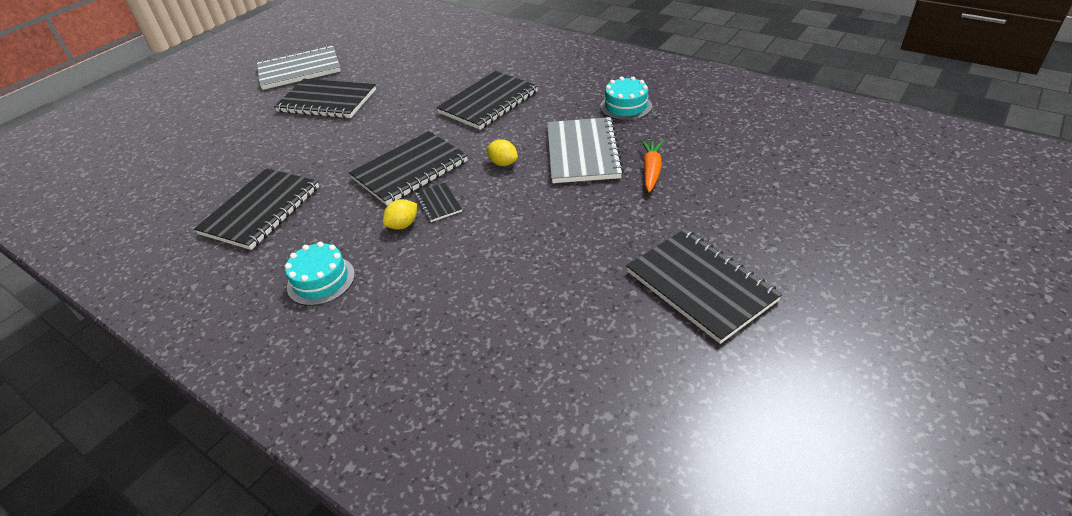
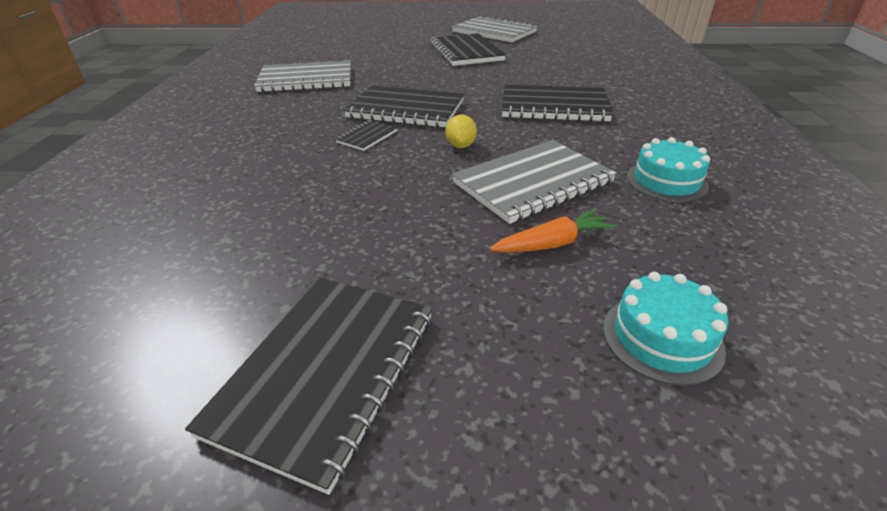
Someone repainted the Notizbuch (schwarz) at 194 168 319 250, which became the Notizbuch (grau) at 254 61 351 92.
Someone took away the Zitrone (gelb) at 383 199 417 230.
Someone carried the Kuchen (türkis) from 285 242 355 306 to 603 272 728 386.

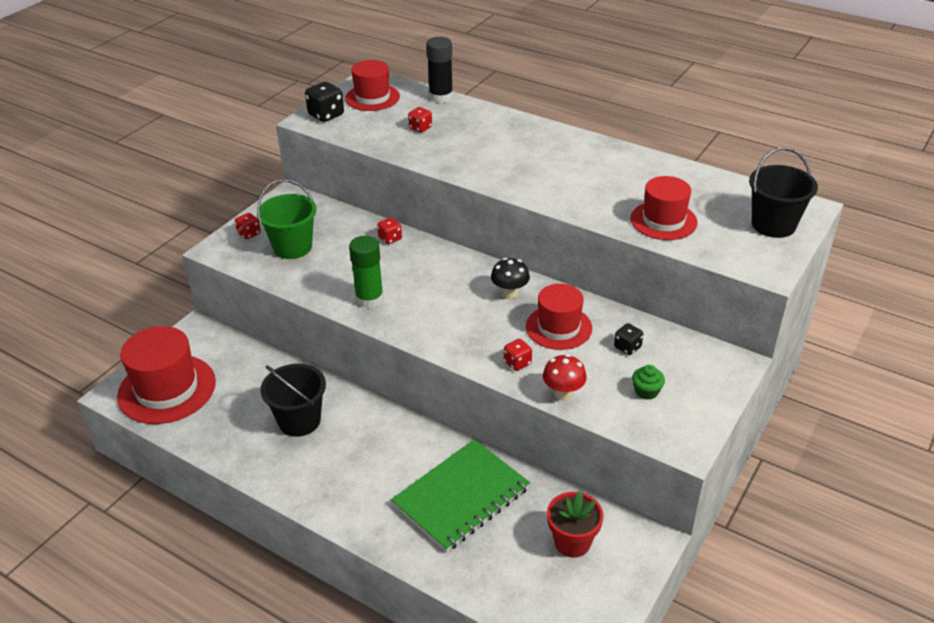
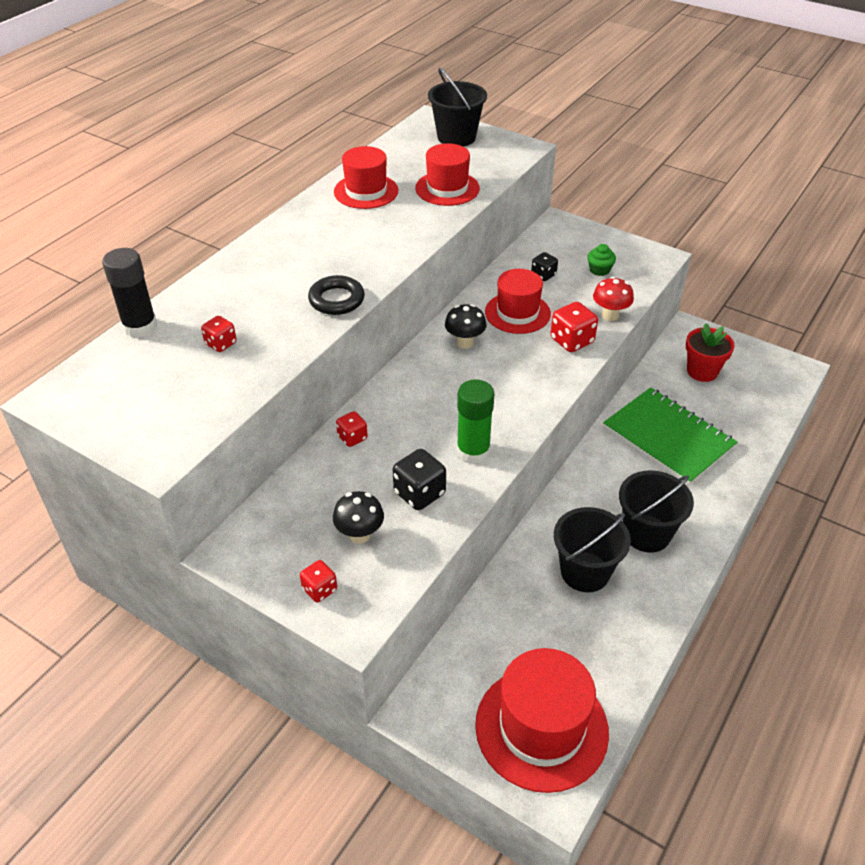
Someone carried the Hut (rot) from 345 60 400 111 to 334 146 398 209.
Someone carried the Spielwürfel (schwarz) from 305 82 344 122 to 393 449 446 510.
Someone swapped the Eimer (grün) at 257 179 317 259 for the Pilz (schwarz) at 333 491 384 544.
Someone scaled the Spielwürfel (rot) at 504 339 532 371 by 1.61.
Someone put down the Ring (schwarz) at 308 275 365 315.
Someone put down the Eimer (schwarz) at 619 470 694 553.

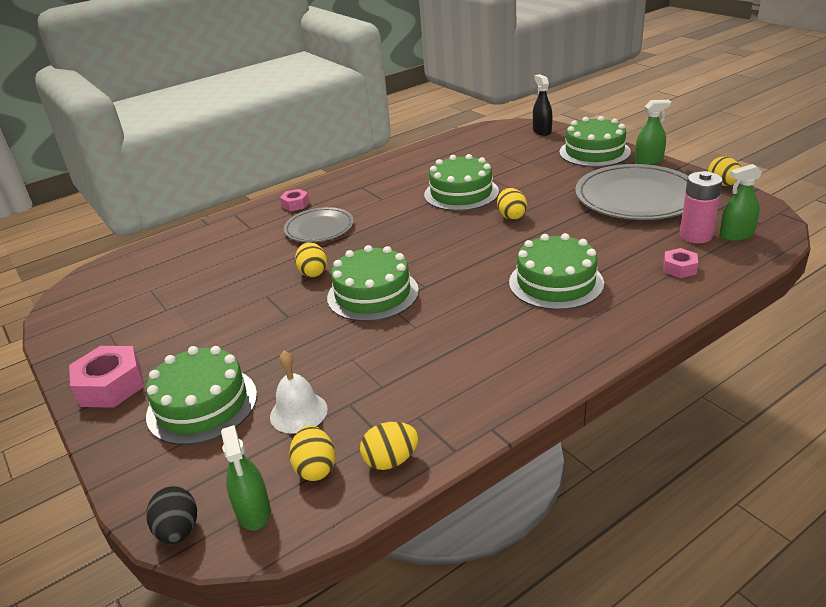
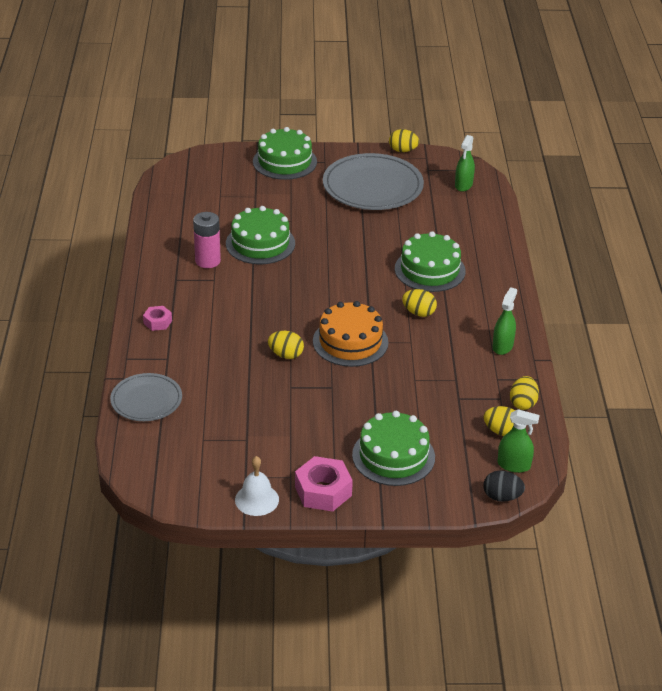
Someone took away the Sprühflasche (schwarz) at 533 74 552 136.
Someone carried the Sprühflasche (grün) from 635 100 671 165 to 492 287 517 355.
Someone carried the Batterie (rosa) from 680 171 722 243 to 193 212 221 268.
Someone carried the Ei (gelb) from 497 188 527 220 to 402 289 437 317.
Someone carried the Teller (grau) from 284 207 354 242 to 110 373 182 421.
Someone repainted the Kuchen (grün) at 327 245 419 322, which became the Kuchen (orange) at 313 301 389 367.
Someone took away the Sechskantmutter (rosa) at 663 248 698 278.
Someone carried the Glocke (weiß) from 270 351 328 434 to 235 456 279 516.

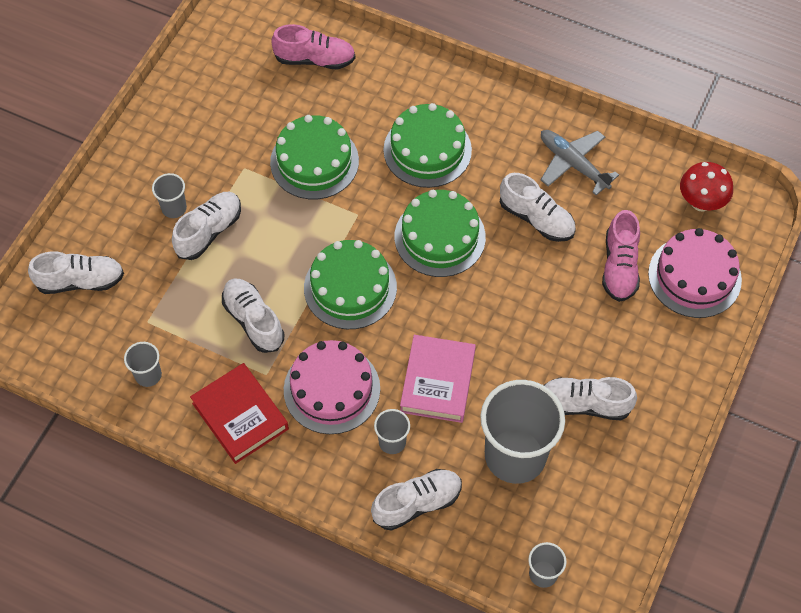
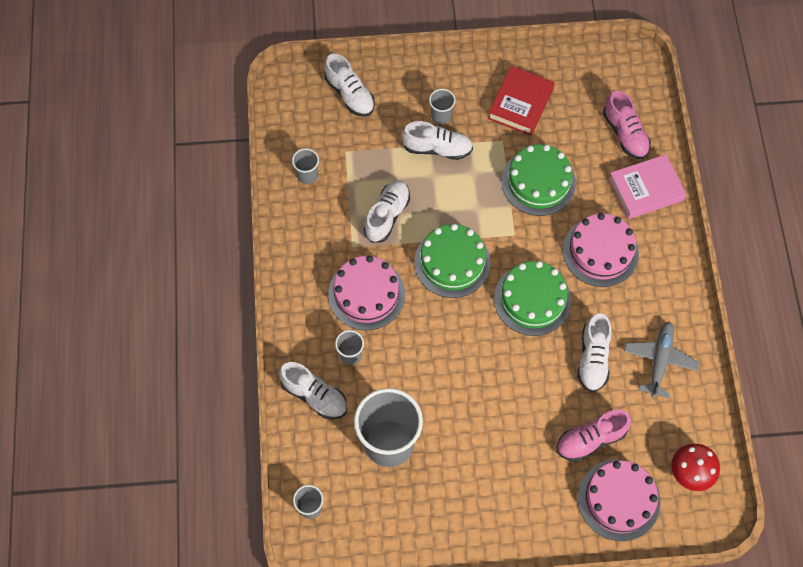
Someone repainted the Kuchen (grün) at 383 103 472 188, which became the Kuchen (rosa) at 563 213 639 287.
Someone carried the Buch (rosa) from 400 335 476 423 to 609 154 687 219.
Someone carried the Buch (rot) from 190 363 289 464 to 488 66 555 136.
Someone took away the Schuh (weiß) at 544 377 637 420.

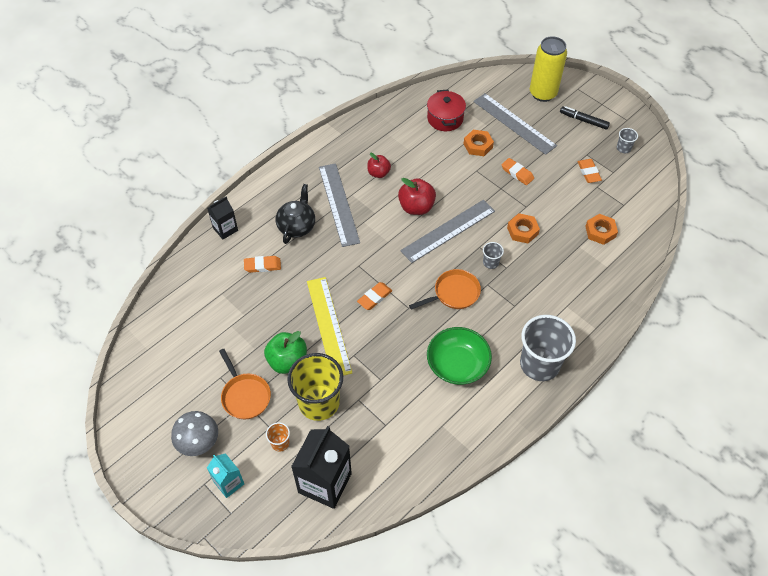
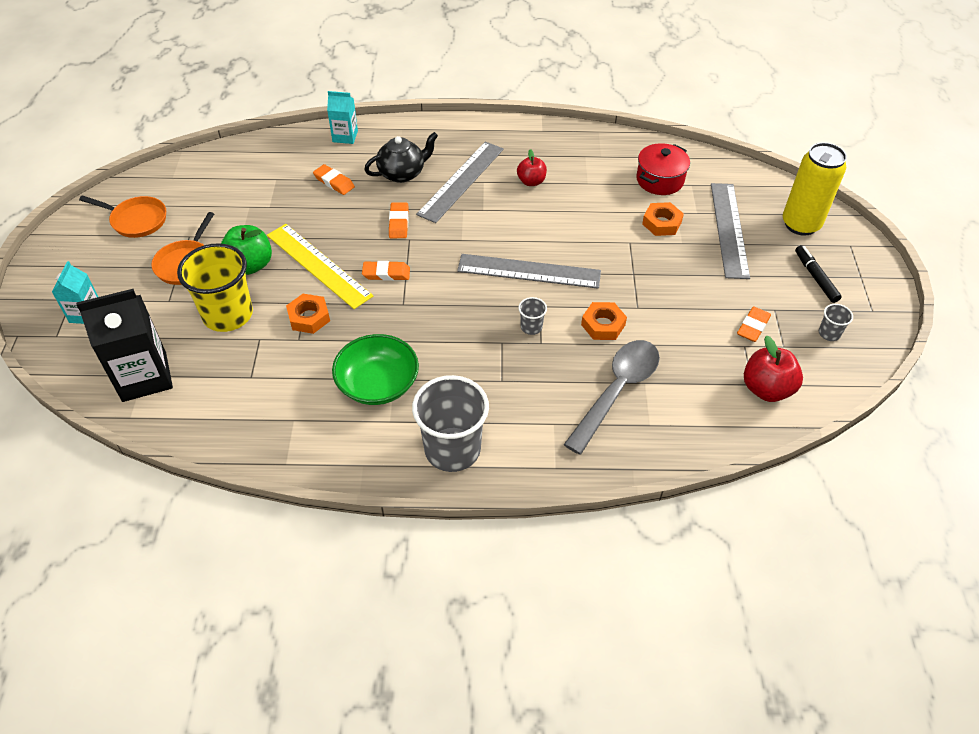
Someone carried the Radiergummi (orange) from 501 158 534 185 to 389 202 409 238.
Someone carried the Apfel (rot) from 398 178 436 215 to 744 336 803 402.
Someone repainted the Getränkekarton (schwarz) at 207 197 238 239, which became the Getränkekarton (türkis) at 327 91 358 144.
Someone carried the Sechskantmutter (orange) from 585 214 618 245 to 286 294 330 334.
Someone carried the Pfanne (orange) from 409 269 481 310 to 79 195 166 238.
Someone rotated the Lineal (gelb) at 307 277 352 376 by 75 degrees counterclockwise.
Someone took away the Pilz (grau) at 171 411 218 456.
Someone took away the Becher (orange) at 266 422 290 452.
Someone put down the Löffel (grau) at 563 340 660 455.

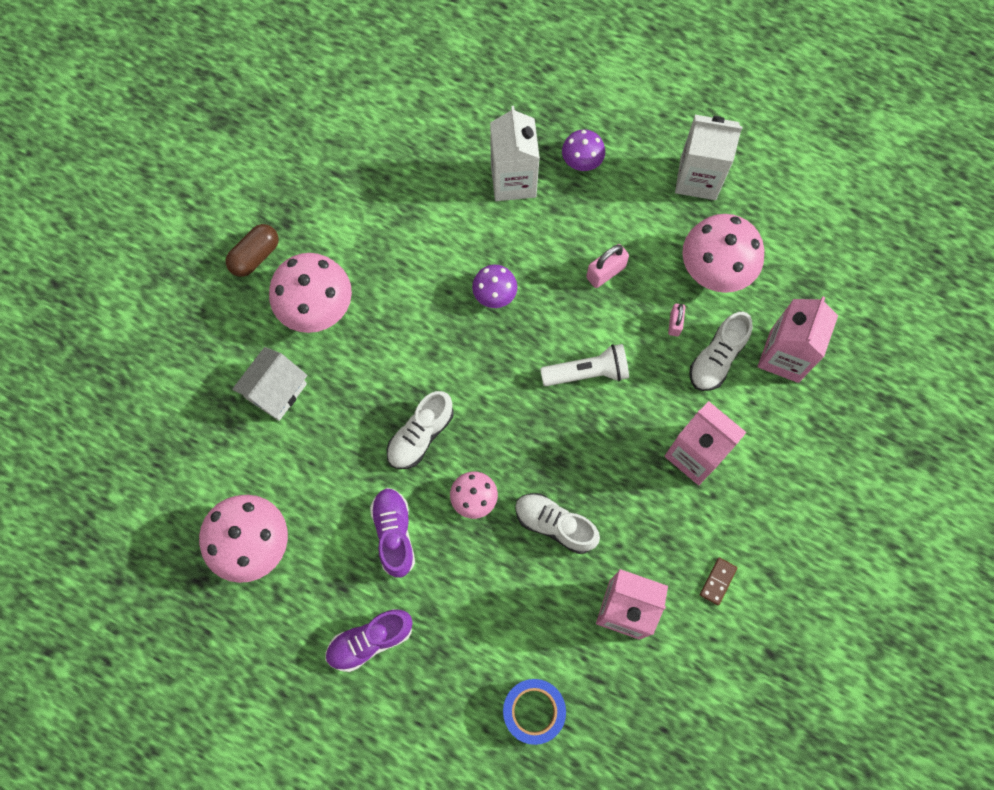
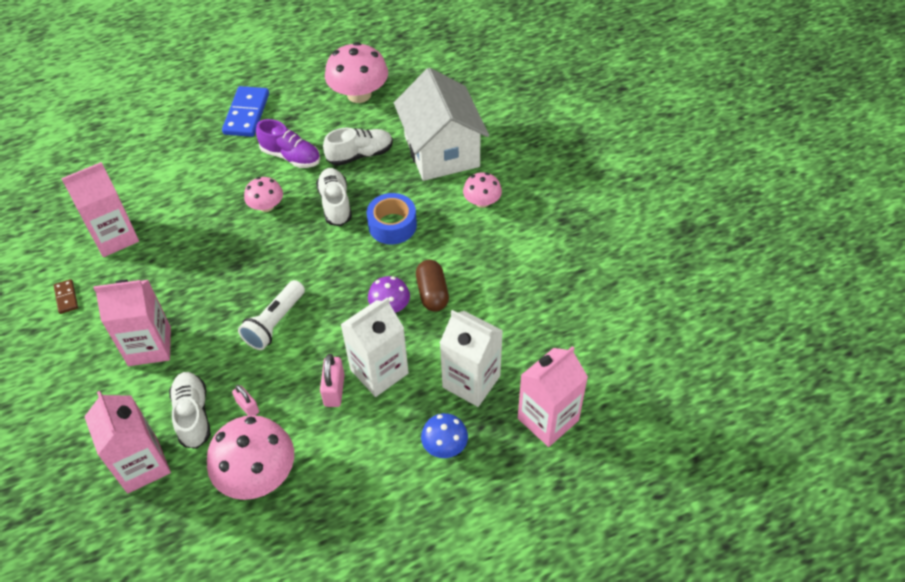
Someone carried the Getränkekarton (weiß) from 675 115 743 200 to 340 297 409 397.
Someone repainted the Pilz (lila) at 562 129 605 171, which became the Pilz (blau) at 421 413 468 458.
Someone carried the Kapsel (braun) from 226 224 279 277 to 416 260 449 312.
Someone scaled the Pilz (rosa) at 269 253 352 333 by 0.56.
Someone scaled the Haus (weiß) at 232 347 308 421 by 1.75.
Someone carried the Schuh (weiß) from 515 493 600 554 to 323 128 393 166.
Someone swapped the Schuh (lila) at 326 609 413 672 for the Dominostein (blau) at 222 86 269 137.
Someone carried the Klebeband (blau) from 503 679 566 745 to 366 193 417 244.
Someone put down the Getränkekarton (rosa) at 518 346 588 447.

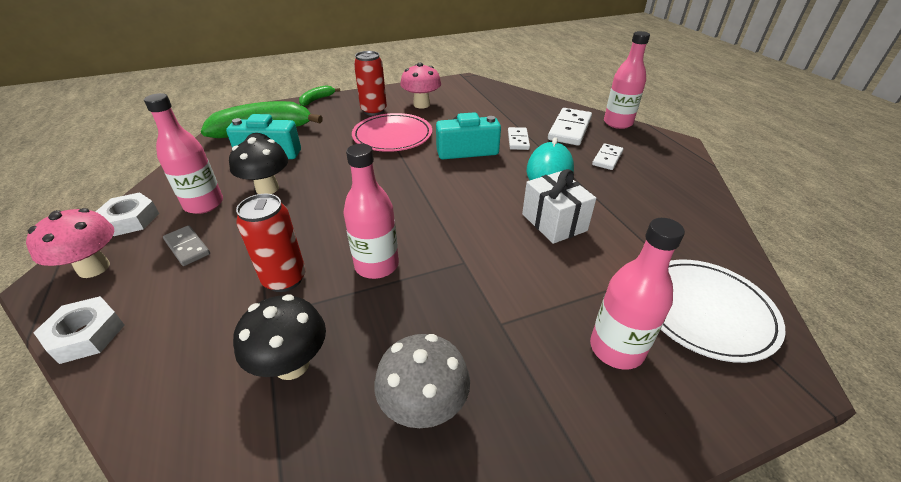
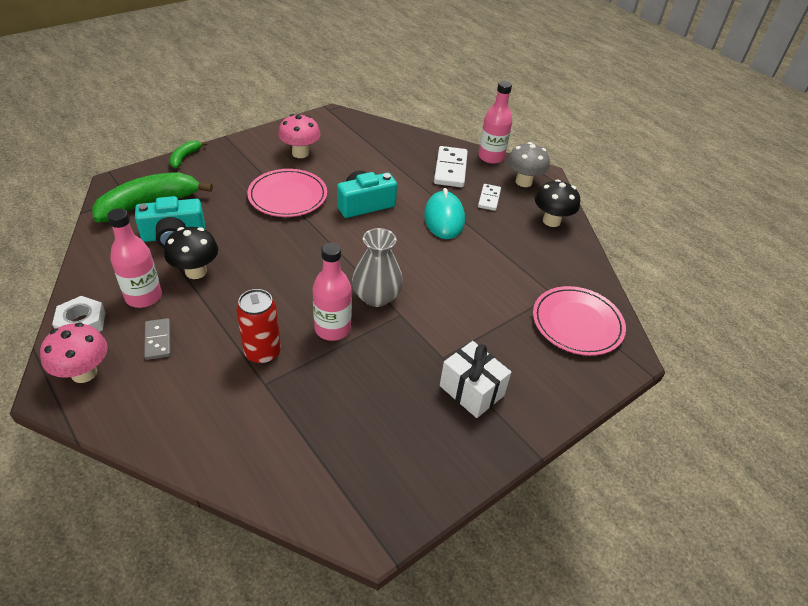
Someone took away the Dose (rot) at 354 51 387 116.
Someone took away the Dominostein (weiß) at 508 127 530 150.
Someone carried the Geschenk (weiß) from 522 169 596 244 to 440 341 511 418.
Someone took away the Flasche (rosa) at 590 218 685 370.
Someone rotated the Dominostein (grau) at 163 225 210 266 by 45 degrees clockwise.
Someone repainted the Teller (weiß) at 661 260 786 363, which became the Teller (rosa) at 533 286 626 356.
Someone carried the Pilz (schwarz) from 233 294 326 380 to 535 179 580 227.
Someone took away the Sechskantmutter (weiß) at 33 296 125 364.
Someone carried the Pilz (grau) from 374 334 470 428 to 507 142 550 187.
Someone put down the Vase (grau) at 352 228 403 307.

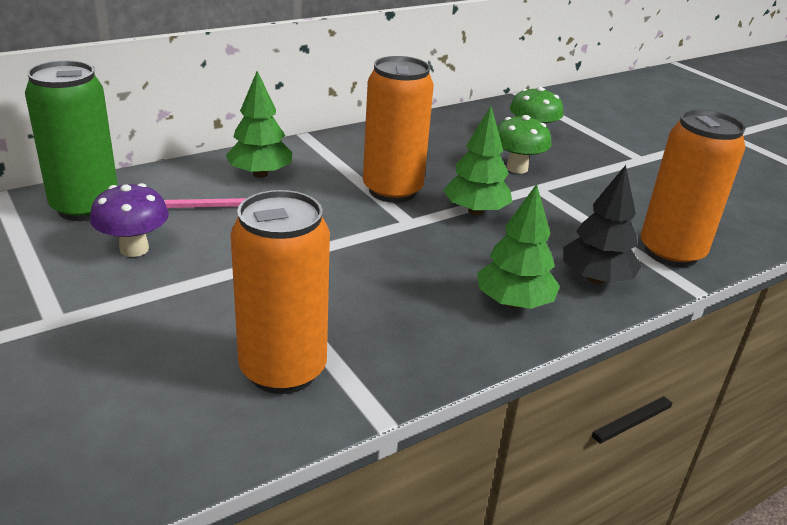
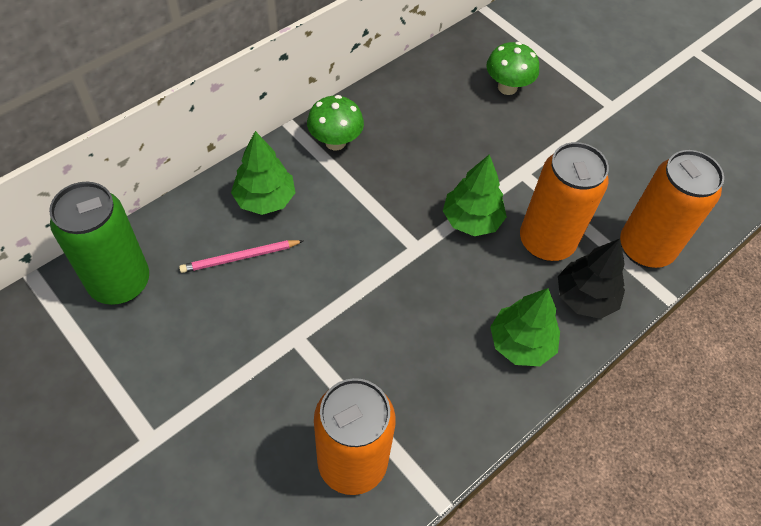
Someone carried the Dose (orange) from 363 56 434 203 to 520 142 609 261.
Someone carried the Pilz (grün) from 497 115 551 174 to 307 95 364 150.
Someone took away the Pilz (lila) at 90 183 169 257.

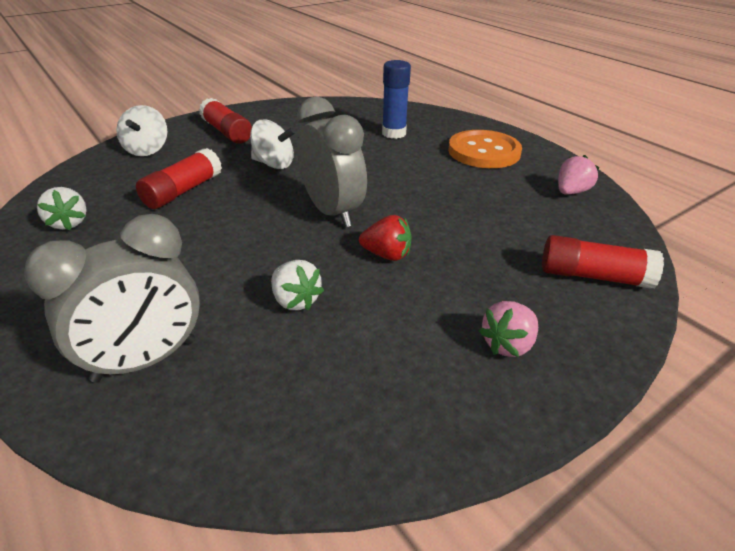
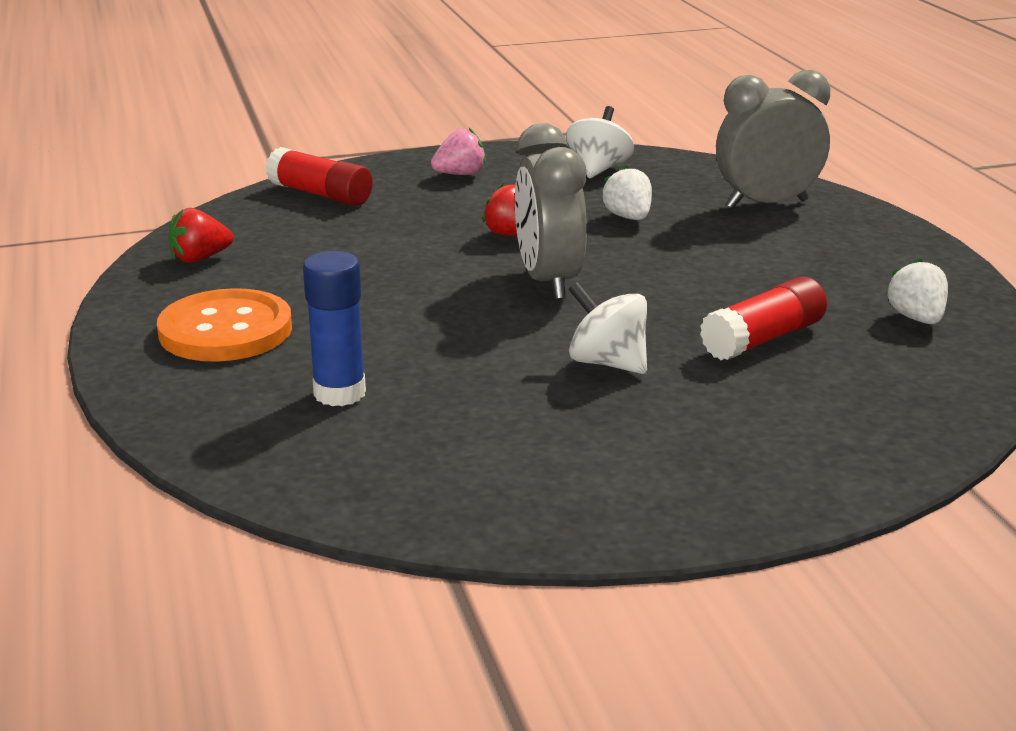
Someone took away the Klebestift (rot) at 199 98 252 144.
Someone carried the Kreisel (weiß) from 116 105 167 156 to 566 106 634 178.
Someone repainted the Erdbeere (rosa) at 558 155 599 195, which became the Erdbeere (rot) at 168 208 233 263.

